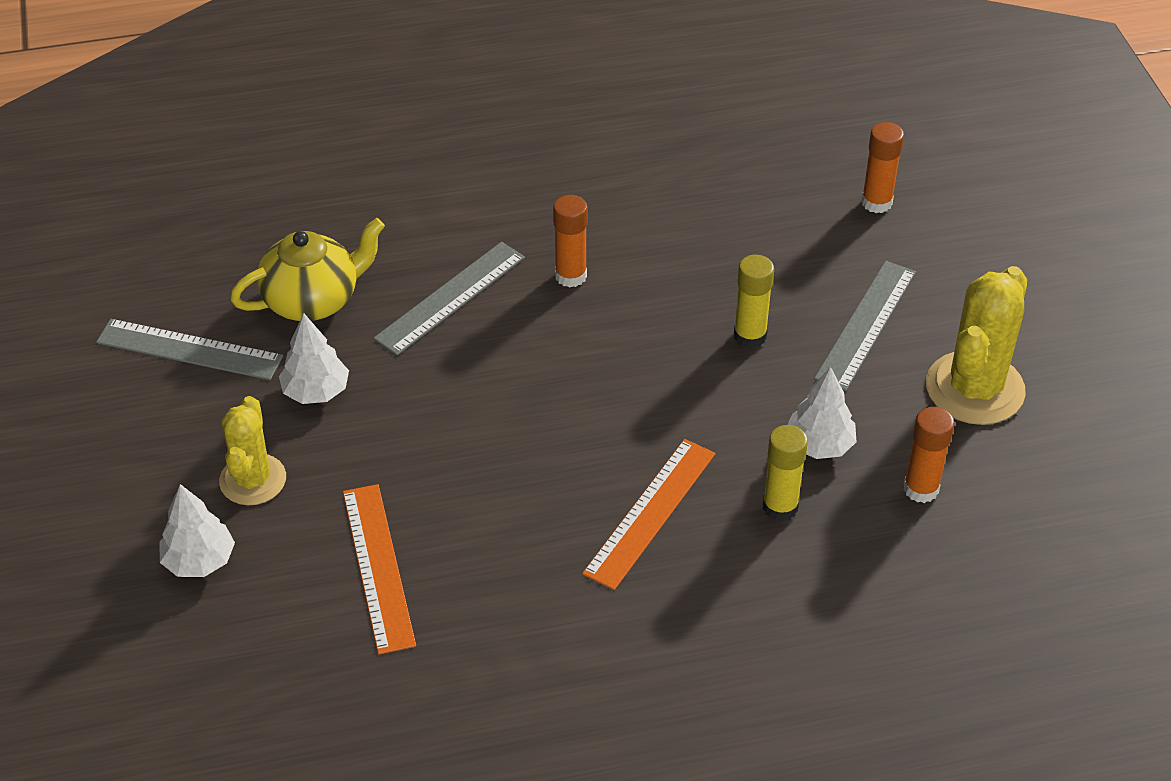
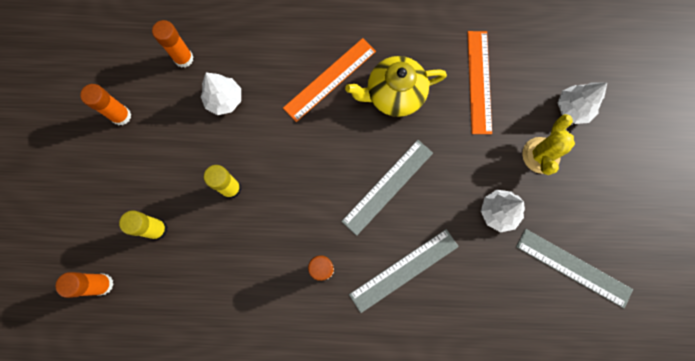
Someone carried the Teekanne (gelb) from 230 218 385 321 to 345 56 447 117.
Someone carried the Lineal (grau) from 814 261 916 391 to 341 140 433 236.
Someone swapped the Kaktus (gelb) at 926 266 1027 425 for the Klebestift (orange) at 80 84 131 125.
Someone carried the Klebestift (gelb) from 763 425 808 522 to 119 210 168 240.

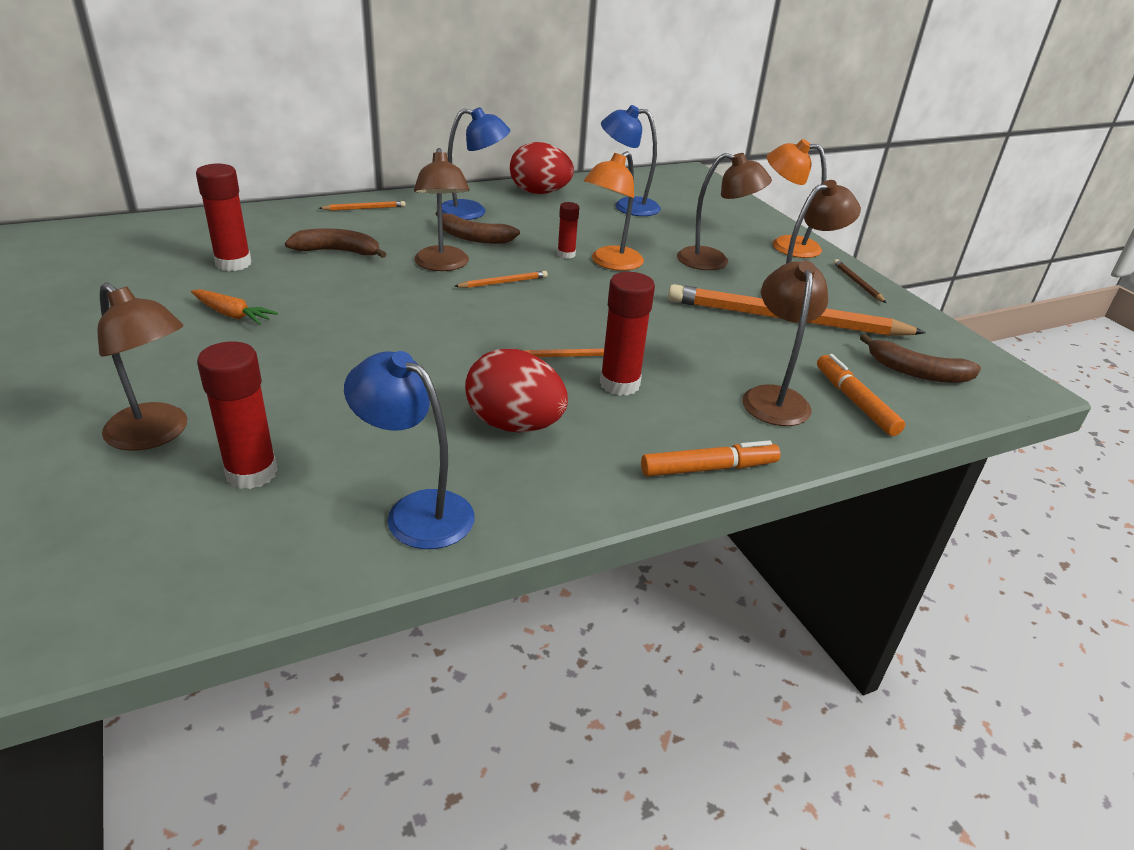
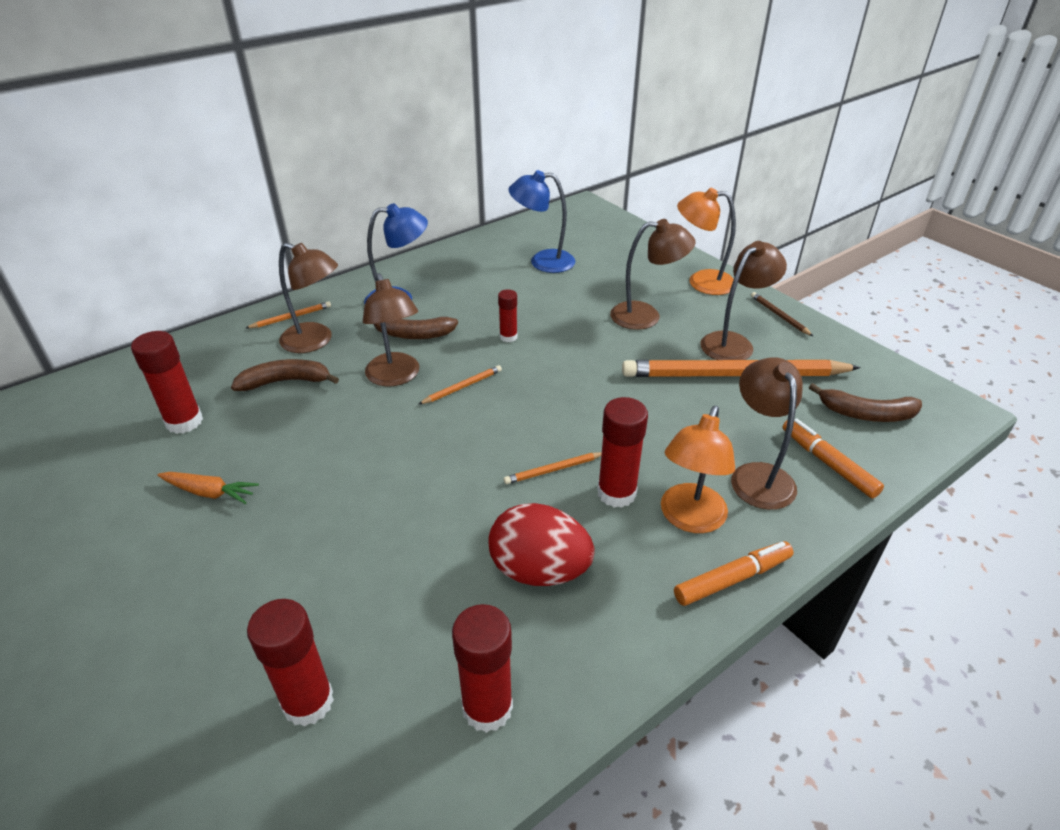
Someone took away the Ei (rot) at 510 142 574 194.
Someone carried the Lampe (orange) from 584 151 644 271 to 661 406 735 533.
Someone carried the Lampe (braun) from 97 282 187 451 to 279 243 338 353.
Someone swapped the Lampe (blau) at 344 351 475 549 for the Klebestift (rot) at 452 604 513 733.

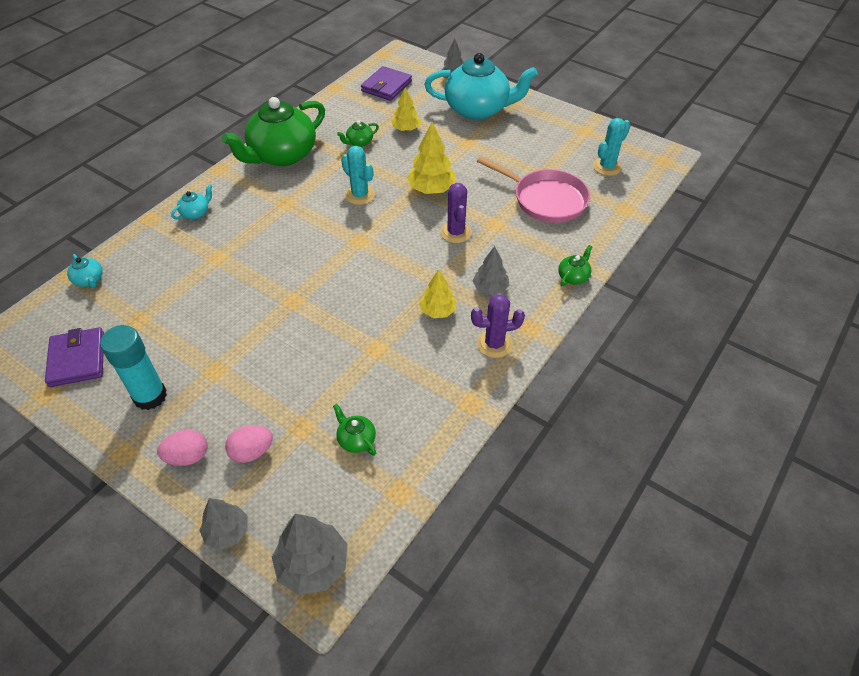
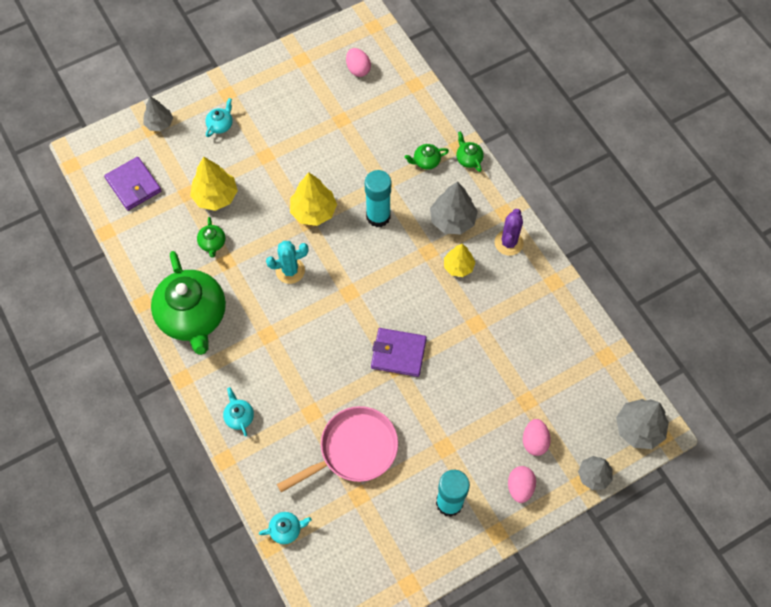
Someone scaled the Teekanne (türkis) at 424 53 538 120 by 0.40.
Someone scaled the Baum (gelb) at 391 87 421 132 by 1.52.
Someone swapped the Kaktus (türkis) at 593 118 631 176 for the Ei (rosa) at 346 48 371 77.
Someone carried the Pfanne (rosa) from 477 156 590 223 to 277 406 398 492.
Someone swapped the Kaktus (lila) at 440 183 472 243 for the Klebestift (türkis) at 365 170 391 227.
Someone scaled the Baum (grau) at 472 246 509 295 by 1.52.
Someone carried the Geldbörse (lila) from 45 327 104 387 to 371 328 427 377.
Someone carried the Teekanne (grün) from 333 404 376 456 to 404 144 449 170.

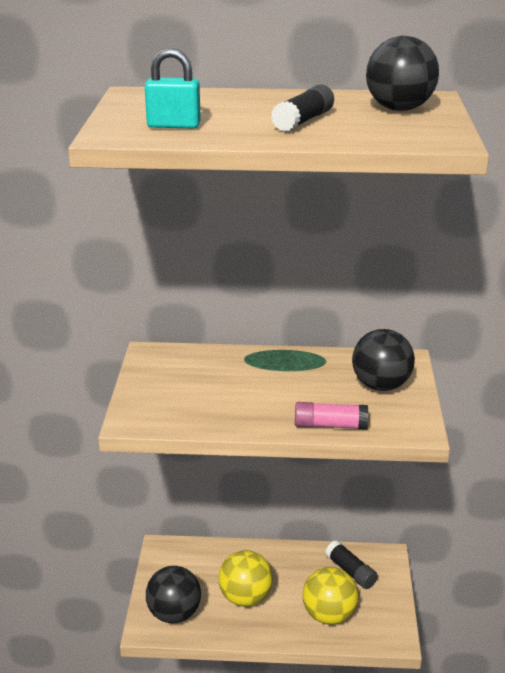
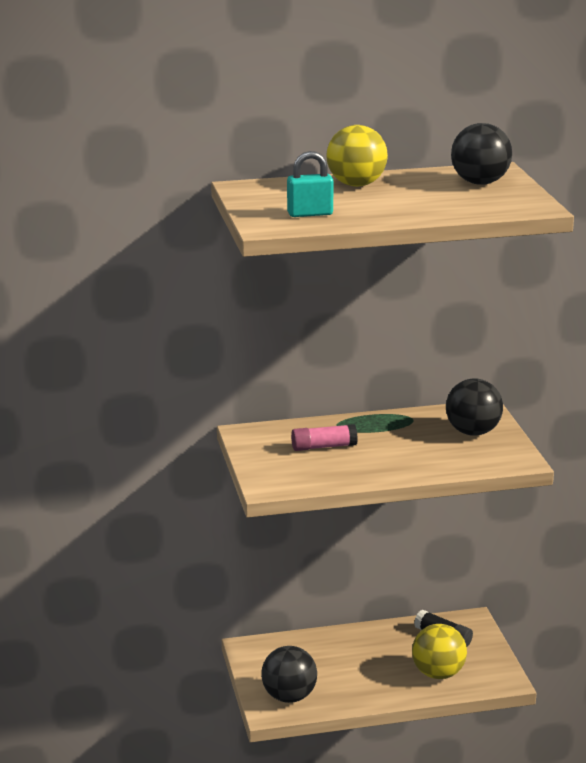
Someone took away the Klebestift (schwarz) at 271 84 334 132.
Someone carried the Klebestift (rosa) from 295 402 368 430 to 291 424 358 451.
Someone carried the Ball (gelb) from 218 550 273 607 to 326 125 388 187.

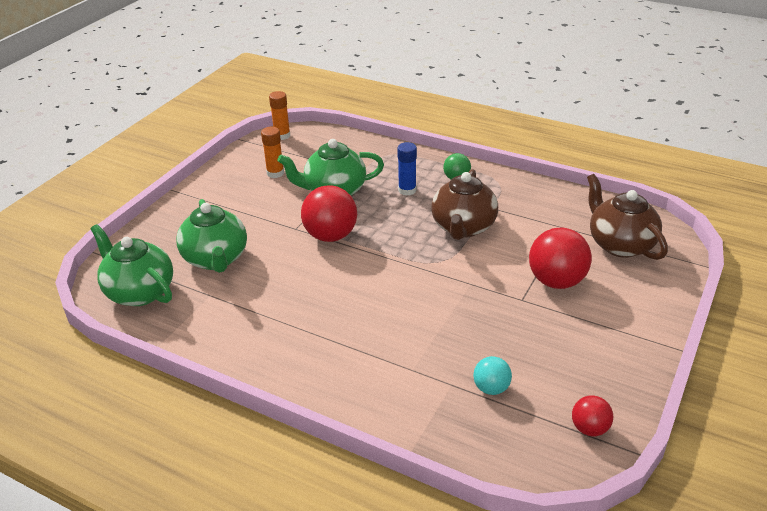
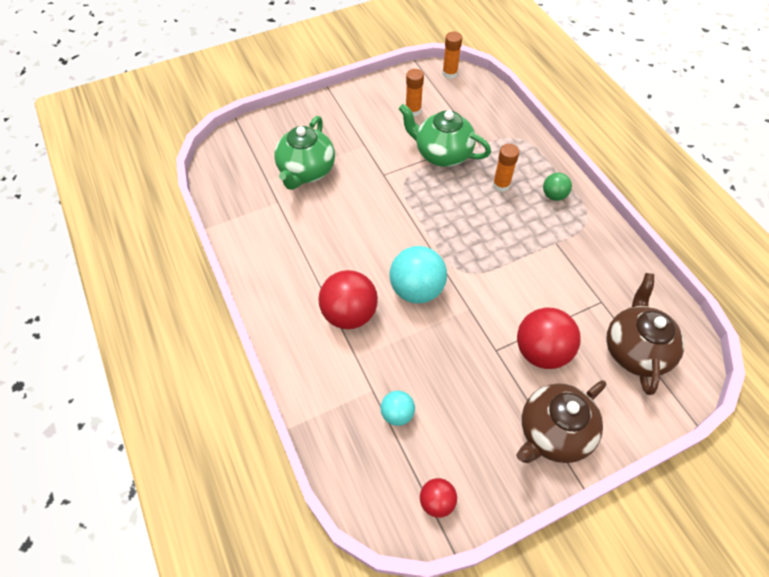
Someone repainted the Klebestift (blau) at 397 142 417 196, which became the Klebestift (orange) at 493 144 519 192.
Someone carried the Teekanne (braun) from 431 169 498 240 to 516 380 606 463.
Someone carried the Ball (rot) from 301 185 357 242 to 318 270 378 329.
Someone took away the Teekanne (grün) at 90 224 173 306.
Someone put down the Ball (türkis) at 389 246 447 304.

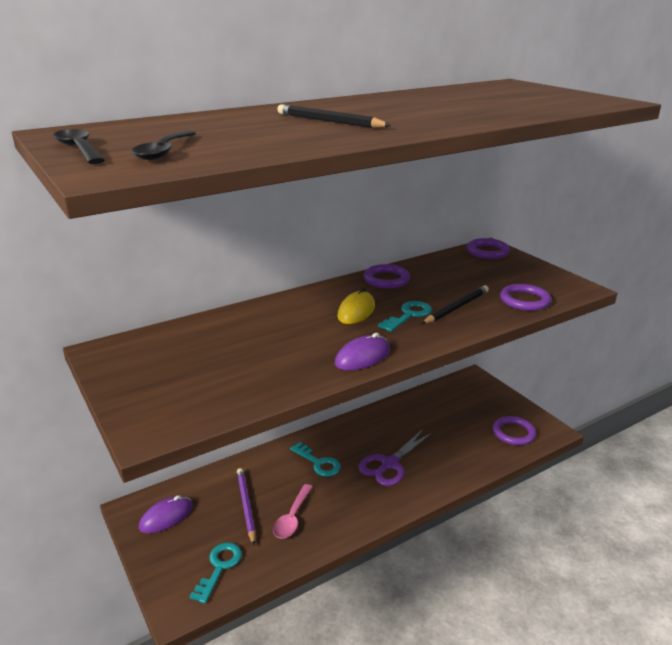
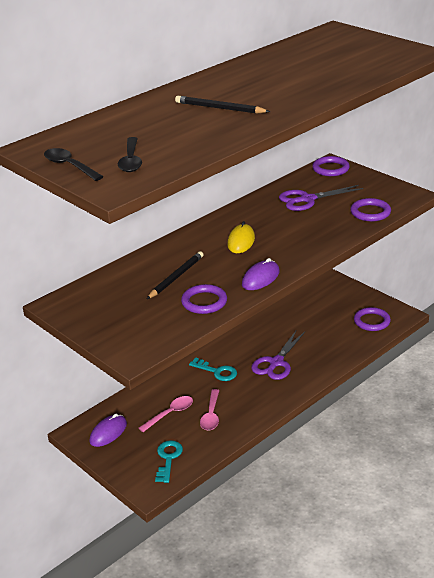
Someone carried the Ring (lila) from 363 264 410 288 to 181 284 227 314.
Someone carried the Bleistift (schwarz) from 422 285 489 324 to 147 251 204 299.
Someone took away the Schlüssel (türkis) at 378 301 432 332.
Someone swapped the Bleistift (lila) at 237 468 256 545 for the Löffel (rosa) at 139 396 193 432.
Someone put down the Schere (lila) at 279 185 363 211.

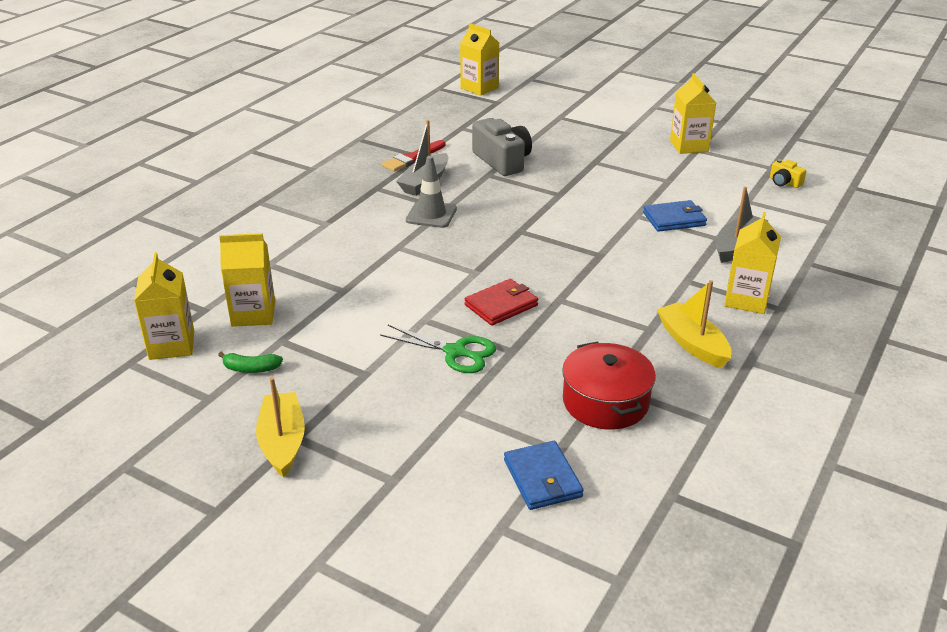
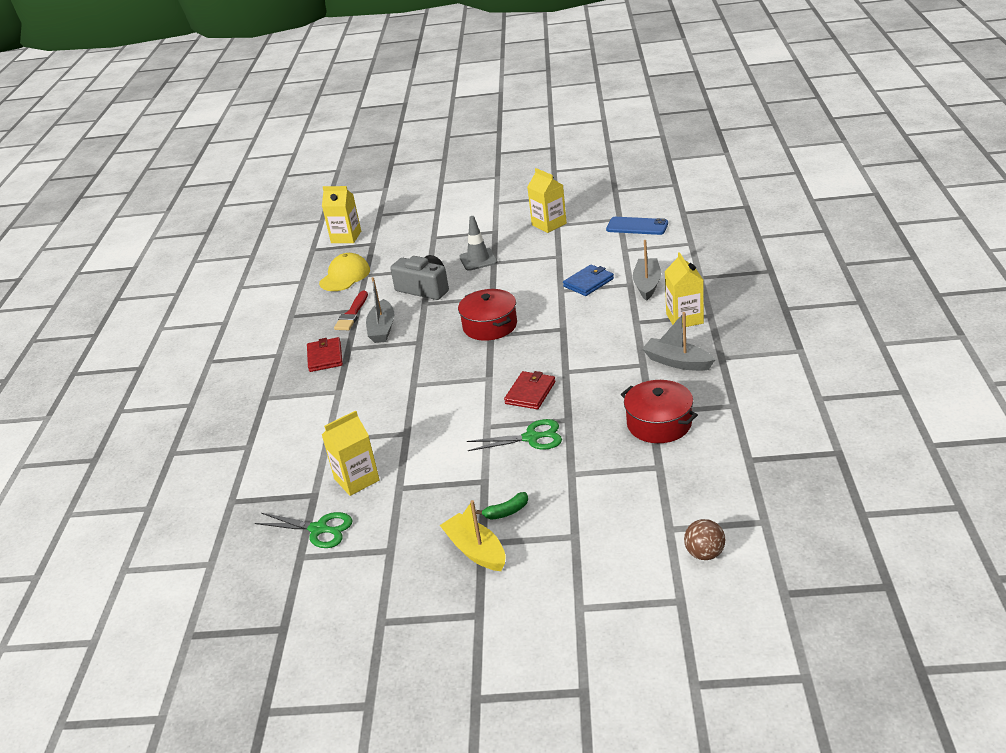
Someone carried the Leitkegel (grau) from 406 156 457 228 to 459 216 497 271.
Someone swapped the Kamera (gelb) at 770 159 806 188 for the Handy (blau) at 606 217 668 235.
Someone swapped the Getränkekarton (gelb) at 134 252 194 360 for the Schere (grün) at 255 512 353 548.
Someone repainted the Boot (gelb) at 657 280 731 368, which became the Boot (grau) at 642 312 715 371.
Someone carried the Banane (grün) from 218 352 283 373 to 476 492 528 520.
Someone took away the Geldbörse (blau) at 504 441 584 510.
Someone put down the Kappe (gelb) at 319 253 370 291.
Someone put down the Kochtopf (rot) at 458 289 517 341.
Someone put down the Geldbörse (rot) at 307 337 343 372.
Someone put down the Ball (braun) at 684 519 725 560.

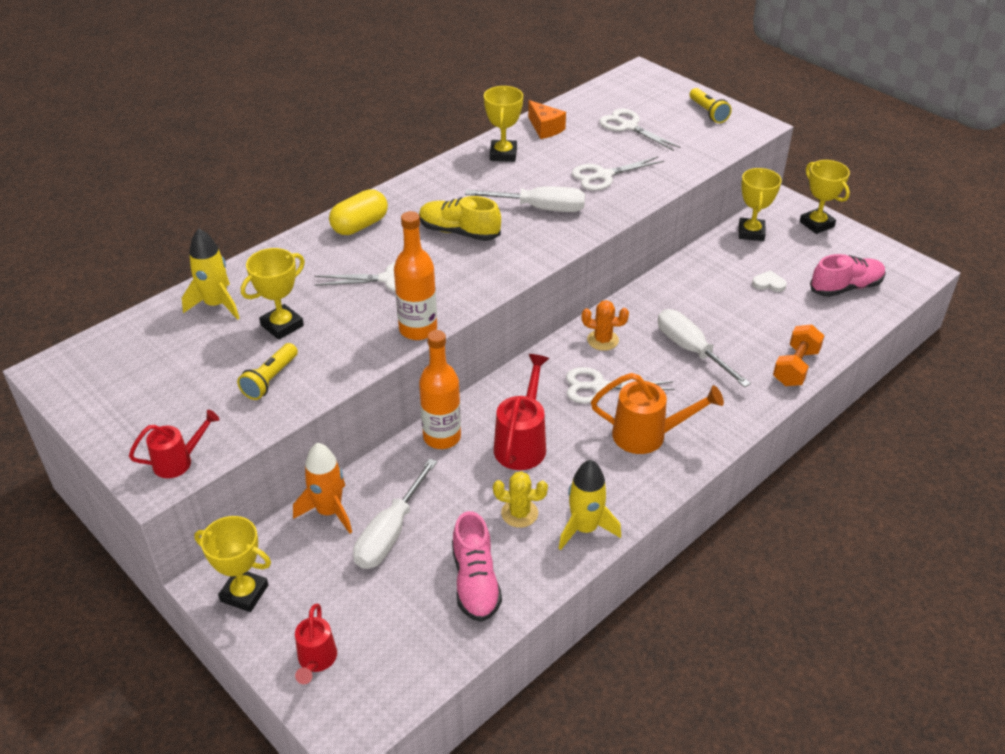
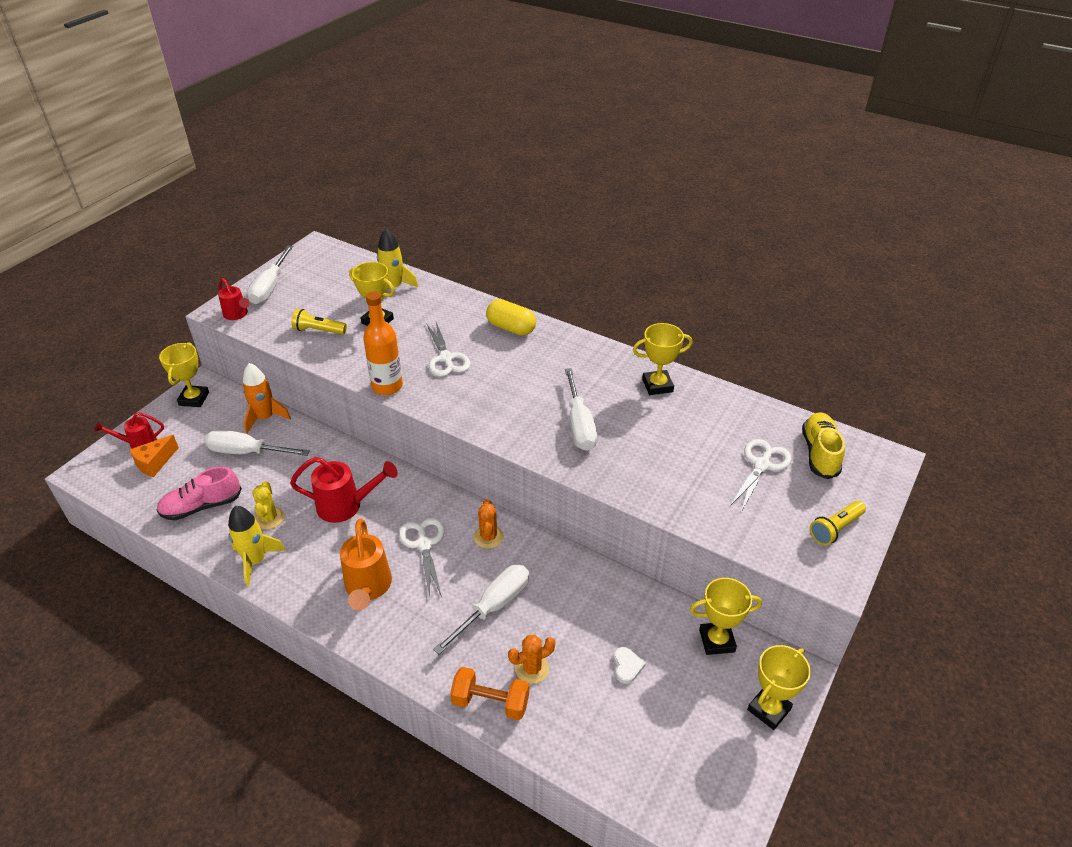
Someone carried the Käse (orange) from 528 100 566 139 to 129 435 179 477.
Someone took away the Schere (weiß) at 572 156 664 191.
Someone carried the Schuh (gelb) from 419 196 501 241 to 802 412 845 479.
Someone took away the Schuh (rosa) at 810 254 886 297.
Someone took away the Flasche (orange) at 419 330 461 449.
Someone put down the Schraubenzieher (weiß) at 247 246 293 304.
Someone put down the Kaktus (orange) at 508 635 556 684.

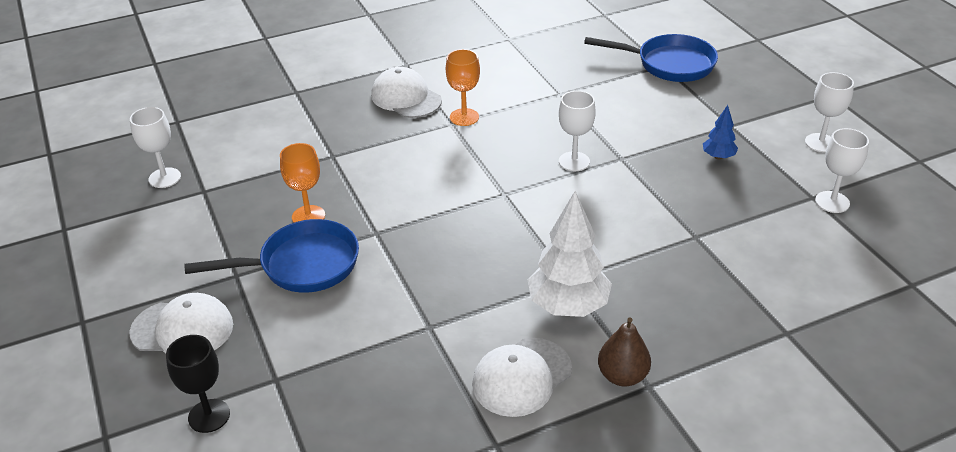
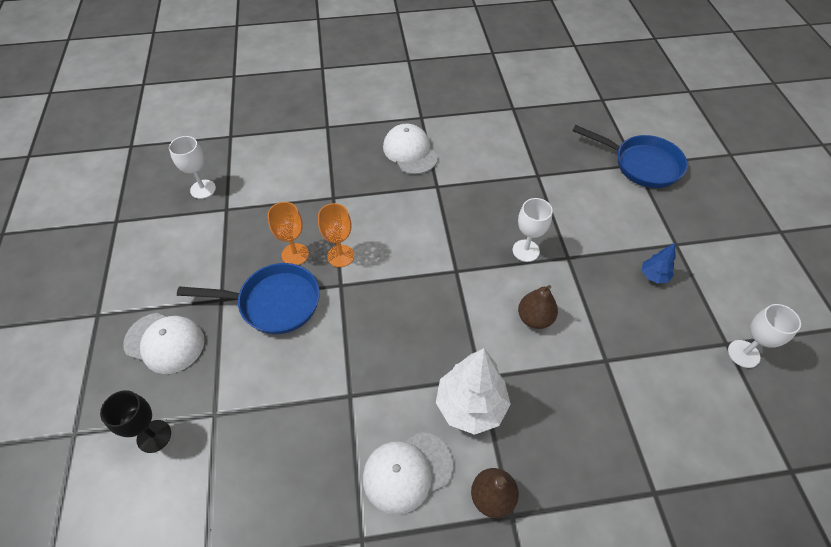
Someone carried the Kelch (orange) from 446 49 480 126 to 318 203 354 267.
Someone took away the Kelch (weiß) at 805 72 854 152.
Someone put down the Birne (braun) at 518 285 558 329.

